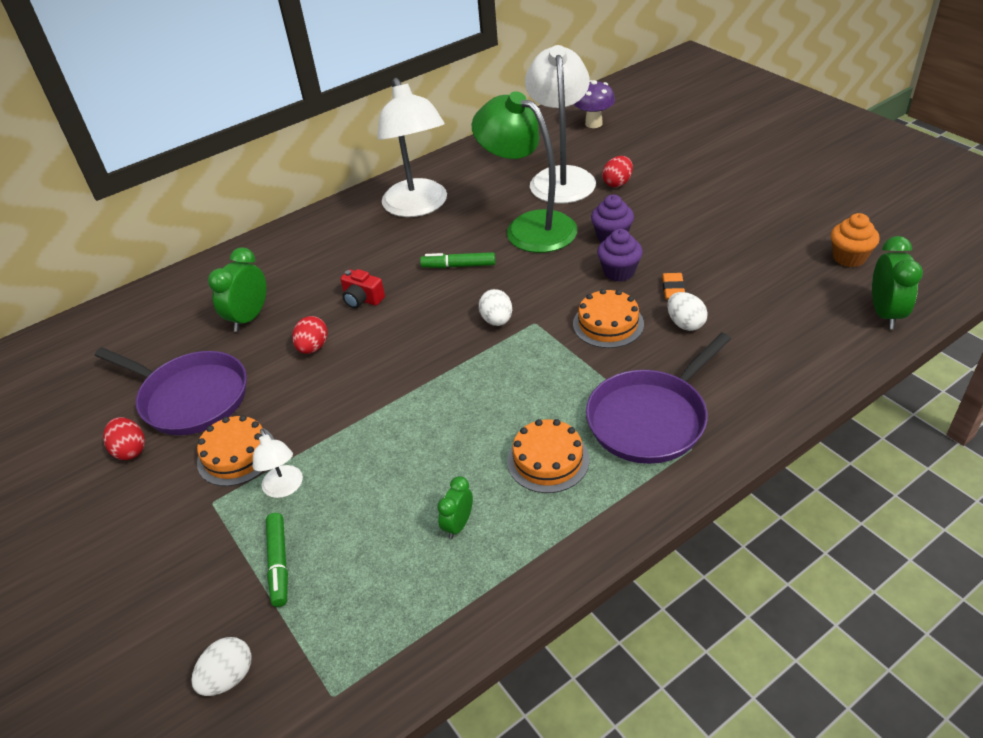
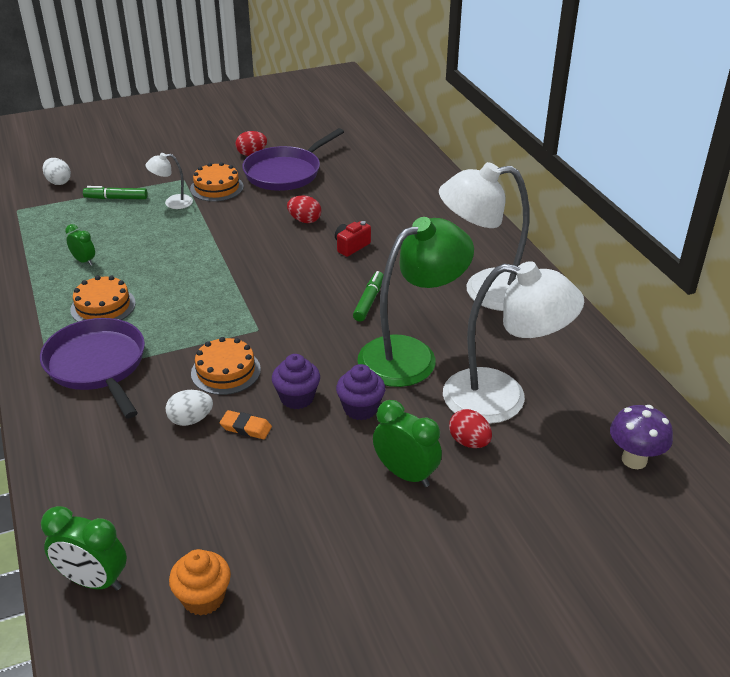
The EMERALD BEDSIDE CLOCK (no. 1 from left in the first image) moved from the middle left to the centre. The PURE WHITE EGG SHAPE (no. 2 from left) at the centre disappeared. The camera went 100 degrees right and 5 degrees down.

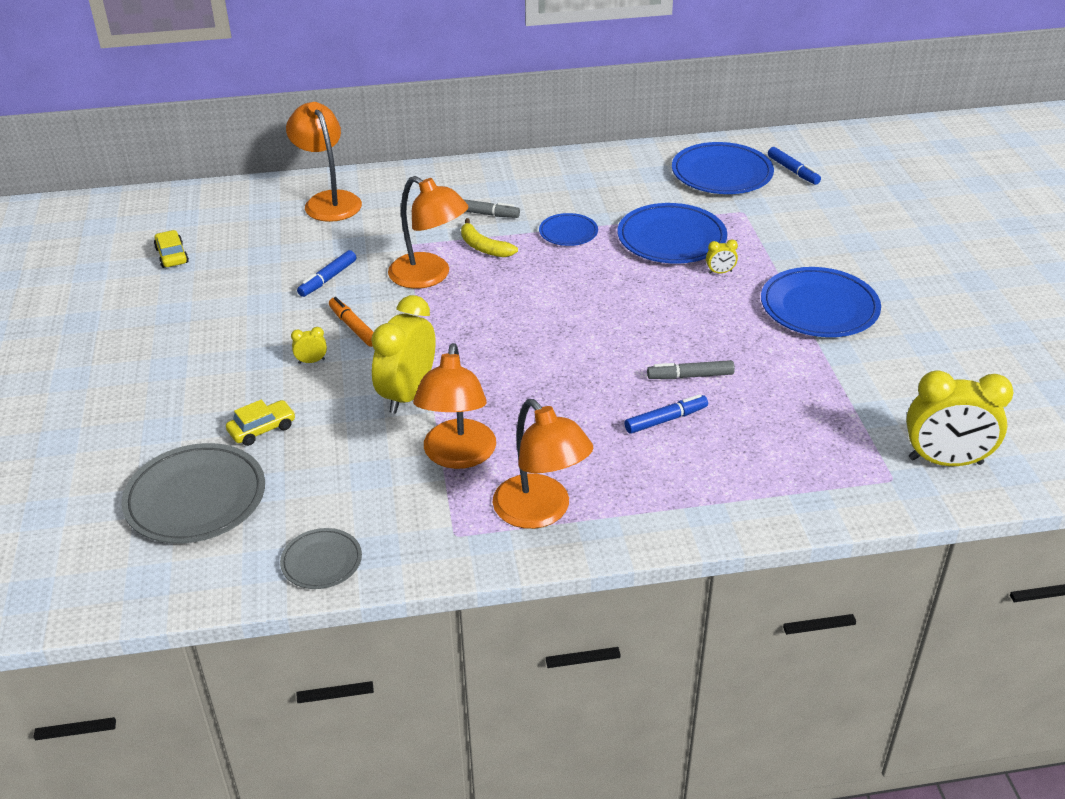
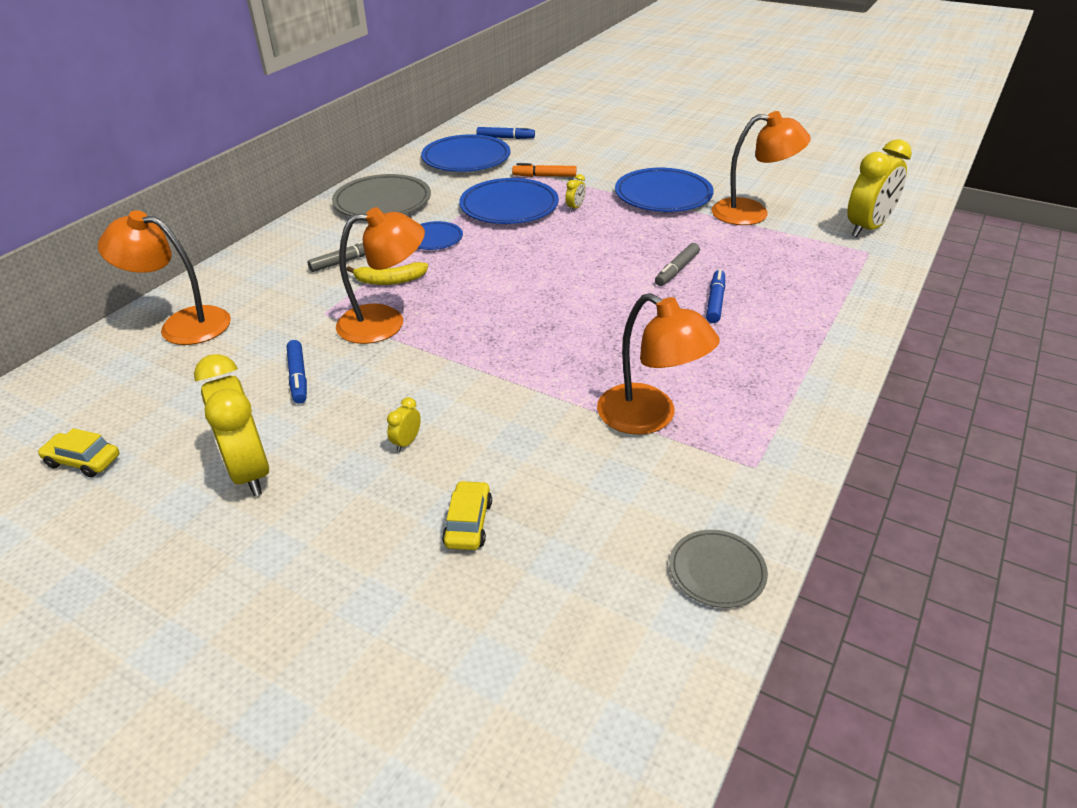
The GREY FLAT DISH (no. 1 from left) moved from the middle left to the top centre. The ORANGE-COLOURED MARKER moved from the middle left to the top centre. The BRIGHT YELLOW BEDSIDE CLOCK (no. 2 from left in the first image) moved from the centre to the middle left. The ORANGE-COLOURED DESK LAMP (no. 4 from left) moved from the centre to the top right. The camera went 50 degrees left and 0 degrees up.

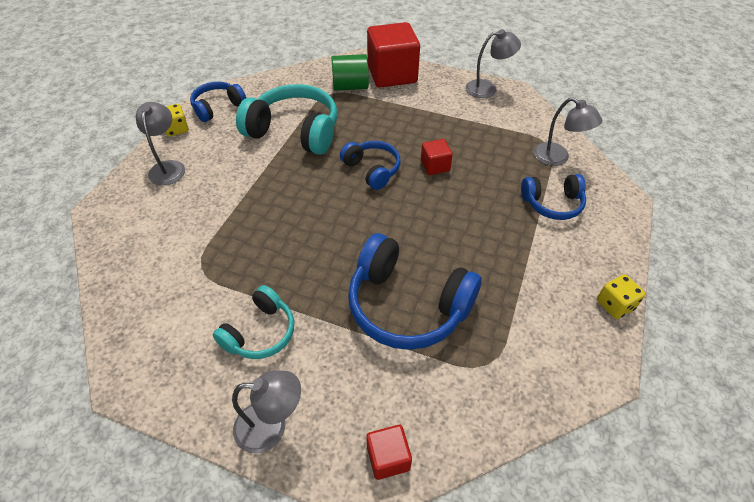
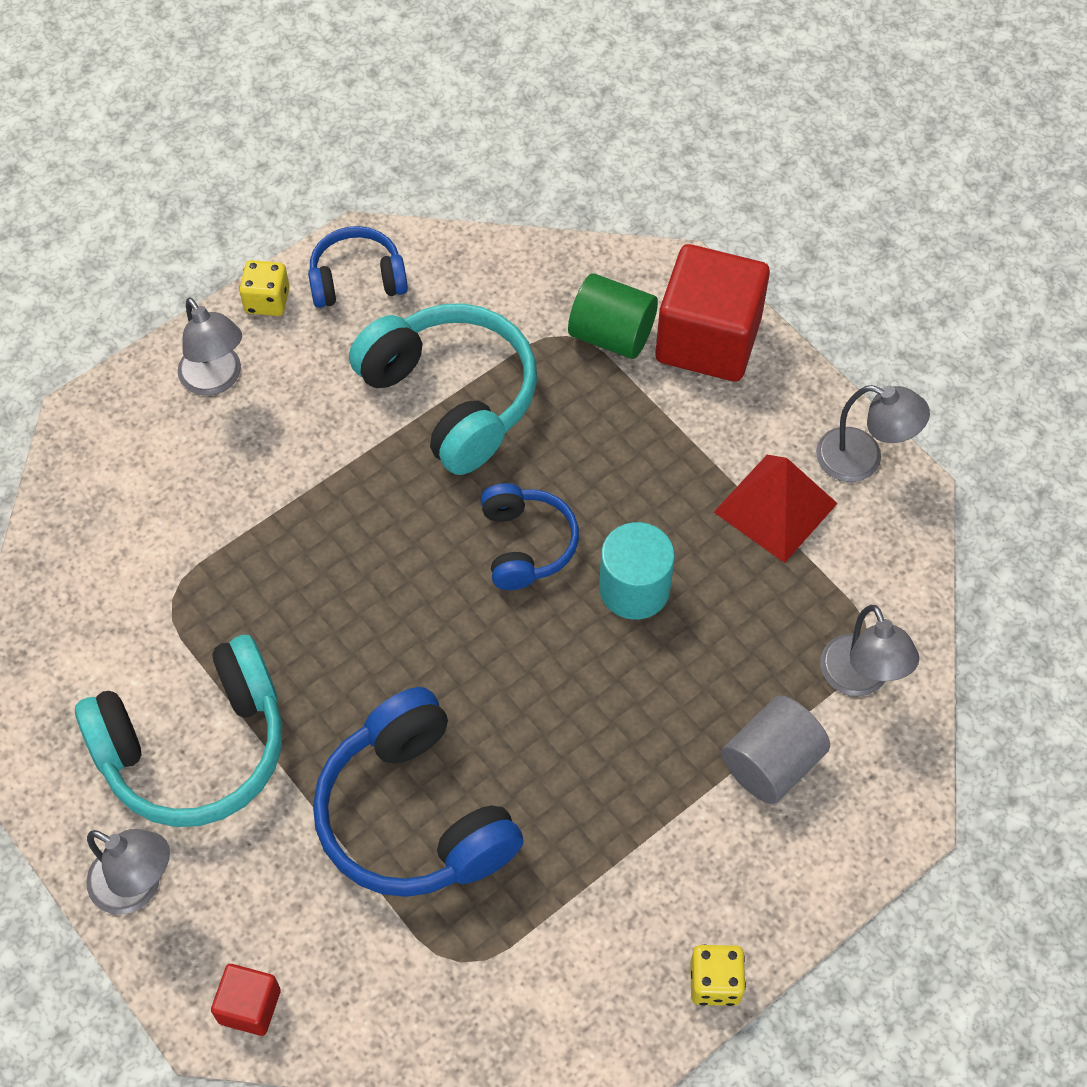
The GREY DESK LAMP (no. 1 from left in the first image) at the top left turned 120 degrees clockwise. The TURQUOISE HEADPHONES (no. 1 from left) at the centre changed to 1.73 times the size. The RED BLOCK (no. 3 from left) at the top centre was replaced by the TURQUOISE SOLID CYLINDER at the centre. The ROYAL BLUE HEADPHONES (no. 4 from left) at the middle right was replaced by the GREY SOLID CYLINDER at the bottom right. The RED SOLID PYRAMID at the middle right appeared. The camera went 30 degrees right and 10 degrees up.

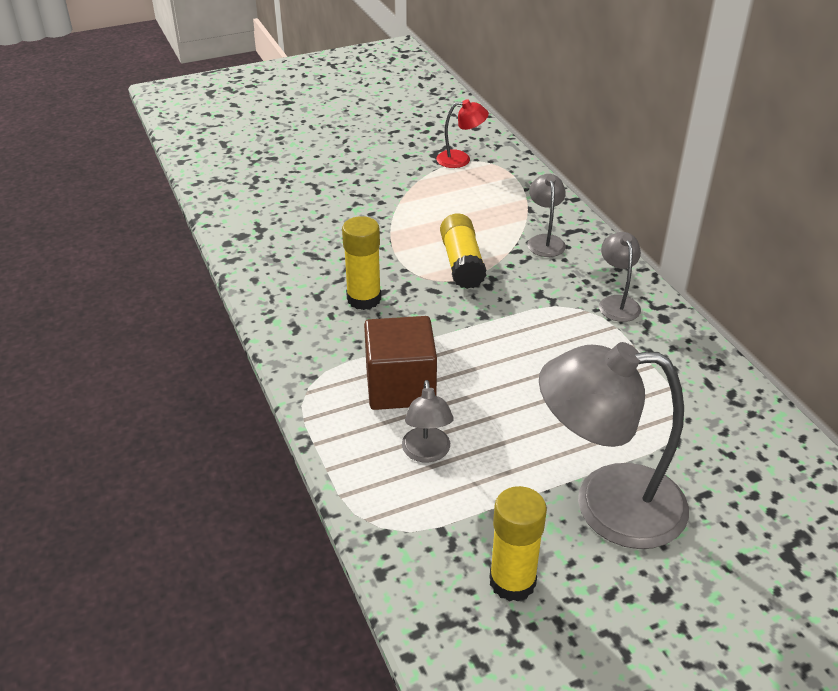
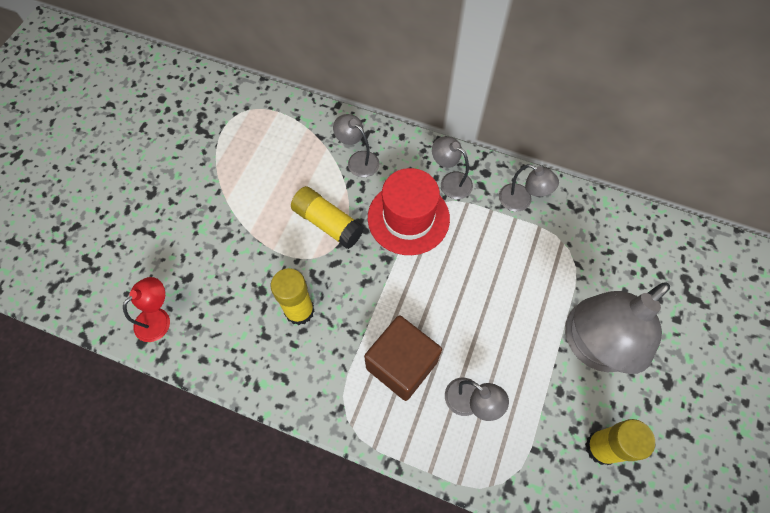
The RED DESK LAMP moved from the top centre to the middle left. The RED HAT at the centre appeared. The GREY DESK LAMP (no. 4 from left) at the middle right appeared. The camera went 45 degrees left and 25 degrees up.

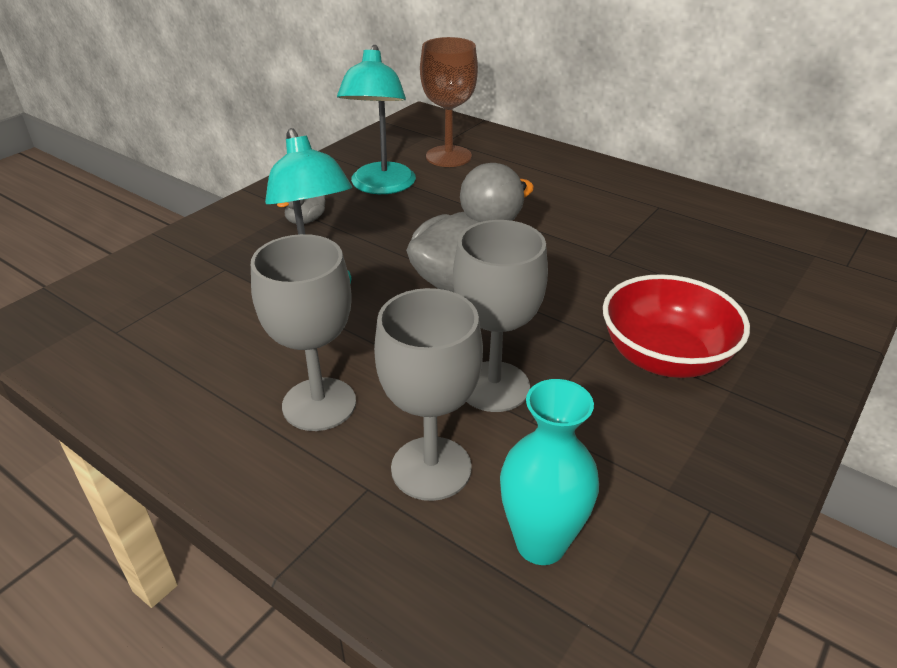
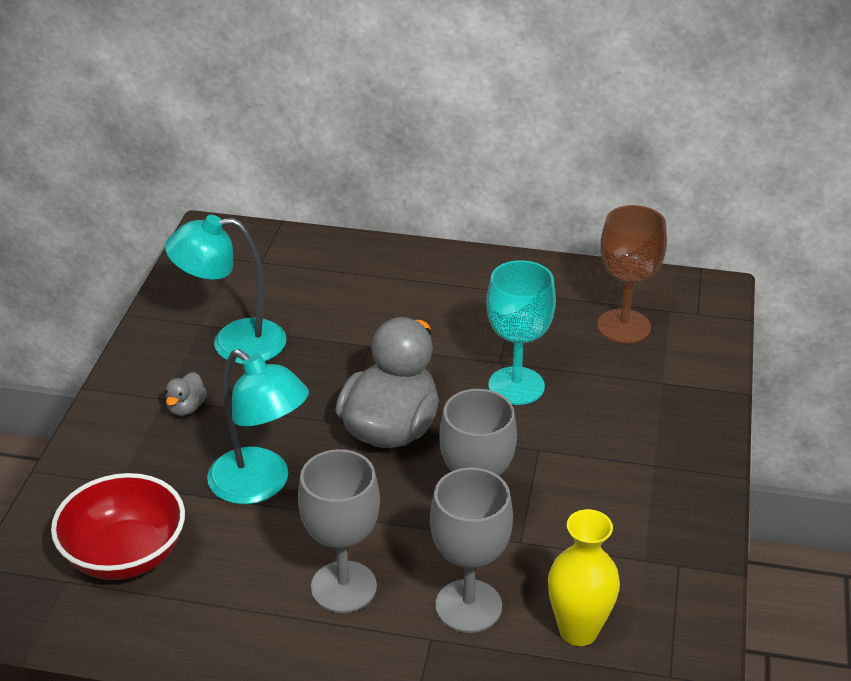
The TURQUOISE DESK LAMP (no. 2 from left in the first image) at the top centre turned 105 degrees clockwise. The DARK BROWN GOBLET moved from the top centre to the middle right. The TURQUOISE FLOWER VASE at the bottom centre became the BRIGHT YELLOW FLOWER VASE at the bottom right. The RED SERVING BOWL moved from the middle right to the bottom left. The TURQUOISE GOBLET at the centre appeared. The camera went 25 degrees left and 0 degrees up.

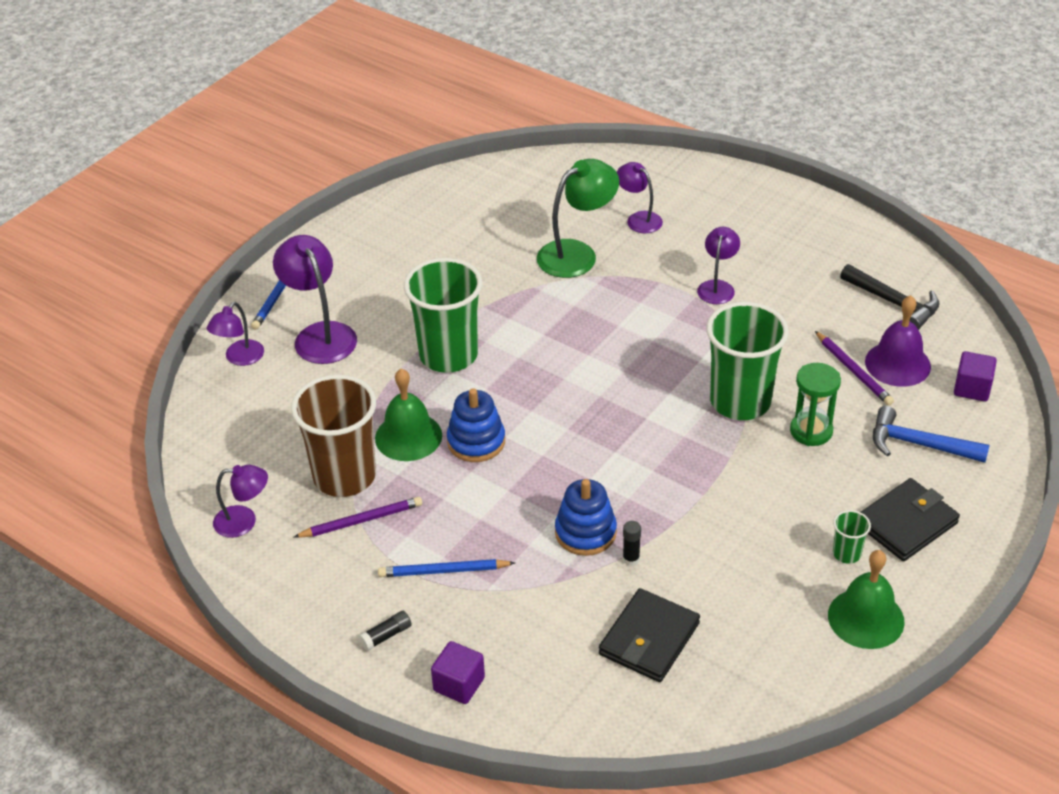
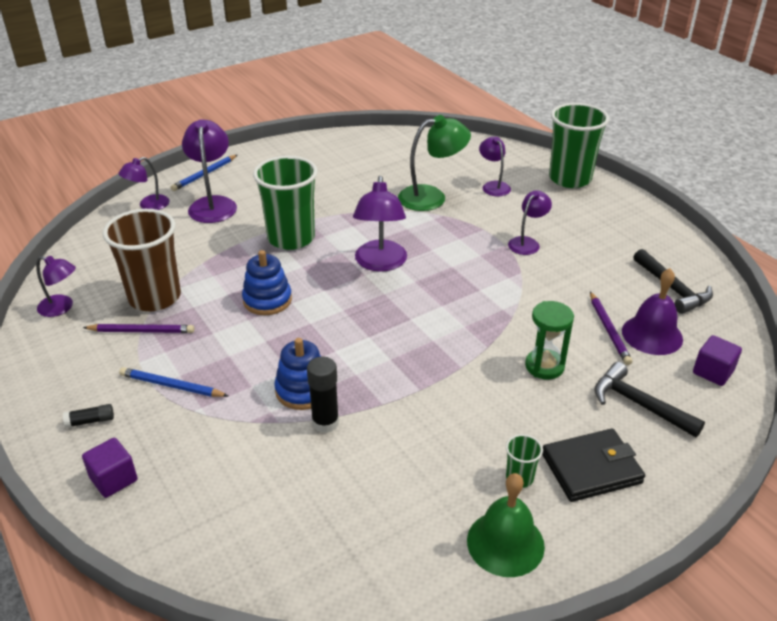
The EMERALD HAND BELL (no. 1 from left) at the centre disappeared. The JET-BLACK CARD WALLET (no. 1 from left) at the bottom centre disappeared. The JET-BLACK STICK OF GLUE (no. 2 from left) at the bottom centre changed to 1.73 times the size. The EMERALD BEAKER (no. 2 from left in the first image) moved from the middle right to the top right. The ROYAL BLUE HAMMER at the middle right became the JET-BLACK HAMMER (no. 1 from left) at the middle right. The VIOLET DESK LAMP (no. 4 from left) at the centre appeared. The camera went 20 degrees right and 5 degrees down.

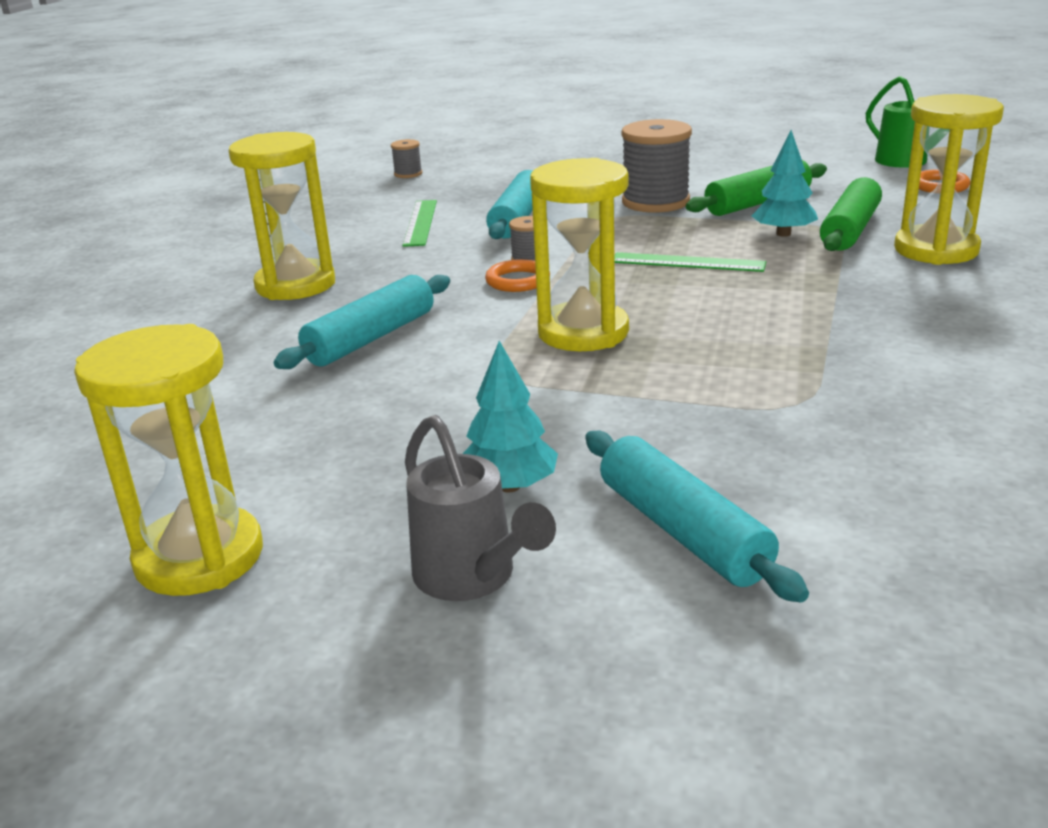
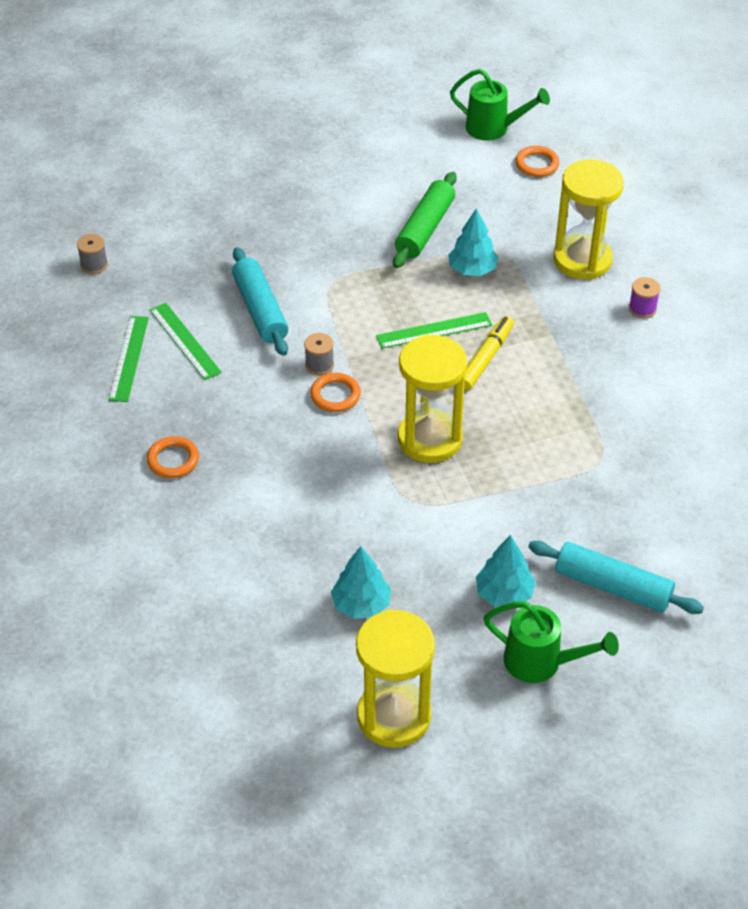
The BRIGHT YELLOW SANDGLASS (no. 2 from left) at the top left was replaced by the ORANGE-COLOURED RING (no. 1 from left) at the middle left. The TURQUOISE ROLLING PIN (no. 1 from left) at the centre disappeared. The GREY WATERING POT at the centre became the EMERALD WATERING POT (no. 2 from left) at the bottom right. The GREY BOBBIN (no. 3 from left) at the top centre disappeared. The EMERALD ROLLING PIN (no. 2 from left) at the top right disappeared. The EMERALD RULER (no. 1 from left) at the middle left appeared. The TURQUOISE TOY TREE (no. 1 from left) at the centre appeared. The BRIGHT YELLOW MARKER at the centre appeared. The VIOLET BOBBIN at the top right appeared. The camera went 35 degrees left and 20 degrees up.

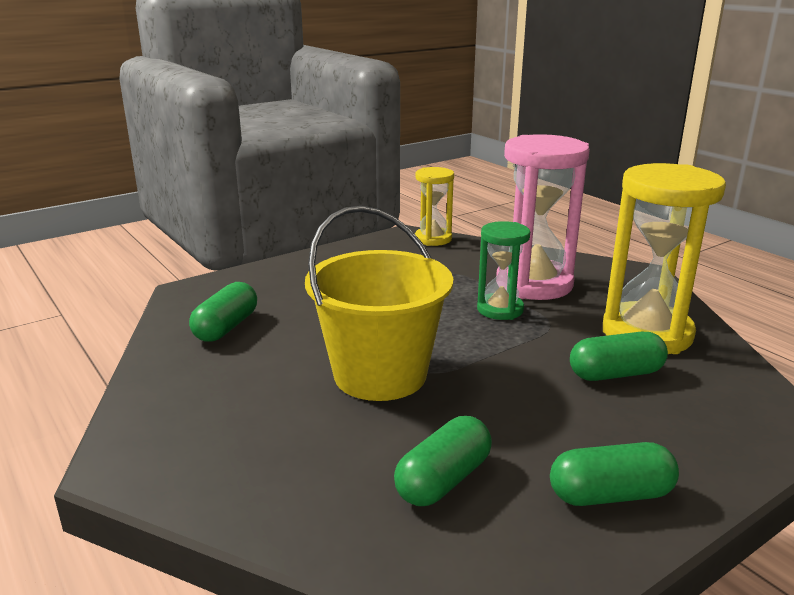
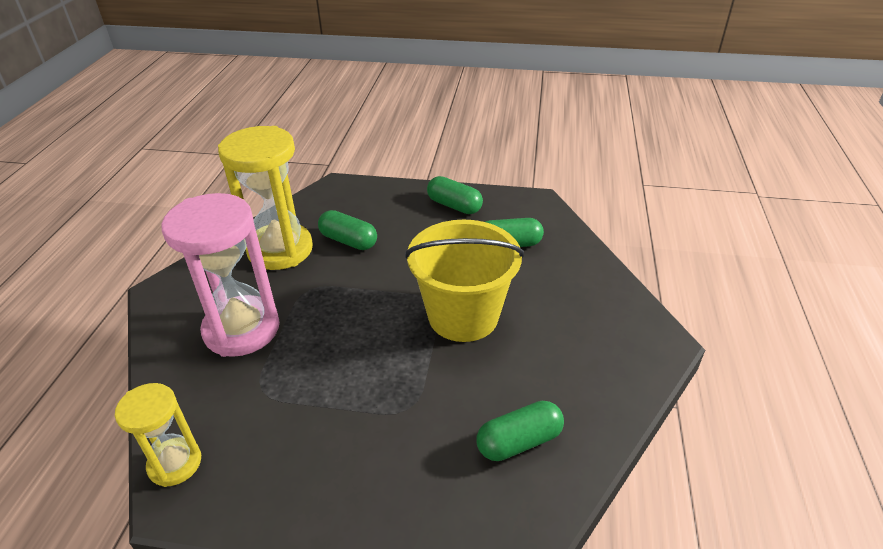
The EMERALD SANDGLASS at the centre disappeared. The camera went 135 degrees left and 15 degrees up.

